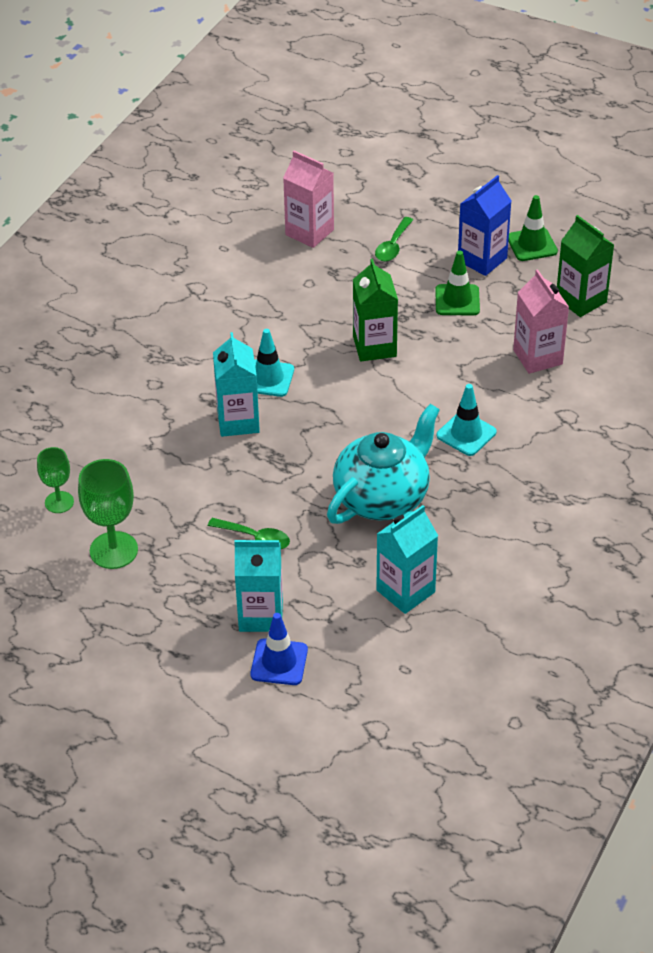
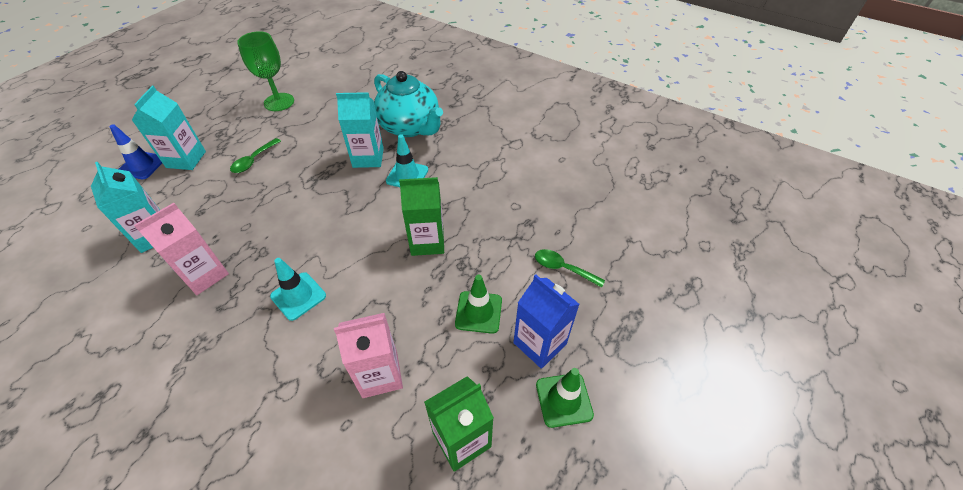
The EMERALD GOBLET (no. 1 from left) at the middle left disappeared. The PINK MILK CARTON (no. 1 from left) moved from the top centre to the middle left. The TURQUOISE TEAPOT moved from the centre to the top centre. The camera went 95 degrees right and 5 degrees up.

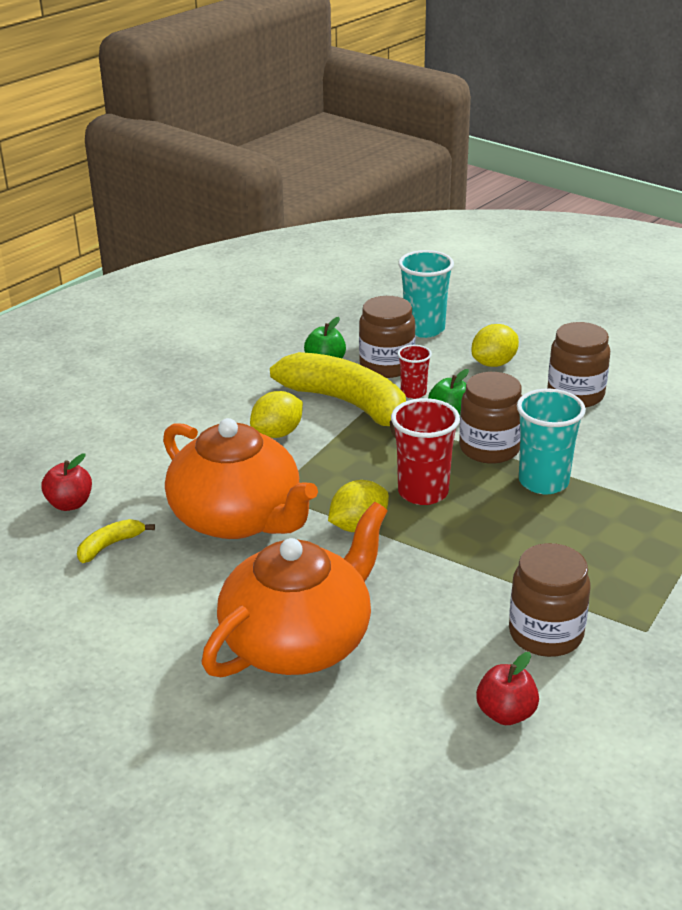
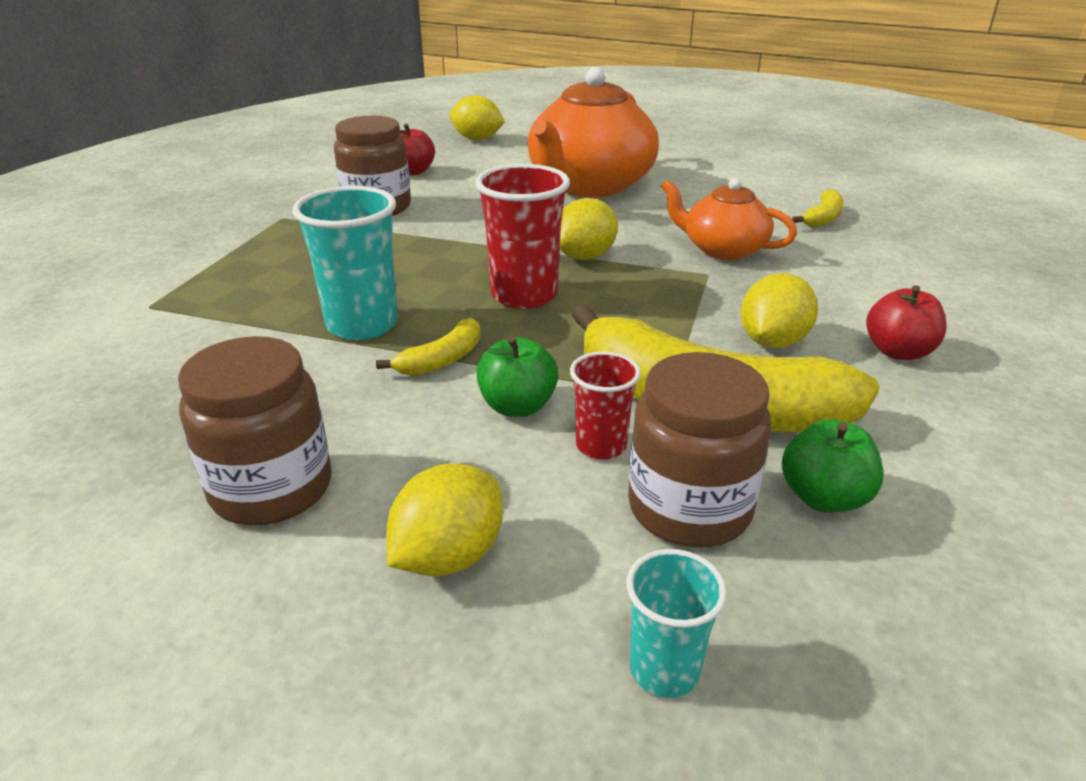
The RED APPLE FRUIT (no. 1 from left in the first image) moved from the middle left to the middle right. The ORANGE-COLOURED TEAPOT (no. 1 from left in the first image) at the centre changed to 0.55 times the size. The TURQUOISE BEAKER (no. 1 from left in the first image) at the top centre changed to 0.57 times the size. The DARK BROWN JAR (no. 2 from left) at the middle right was replaced by the BRIGHT YELLOW TOY BANANA (no. 1 from left) at the centre. The BRIGHT YELLOW CITRUS FRUIT (no. 2 from left) at the top centre appeared. The camera went 165 degrees right and 0 degrees up.

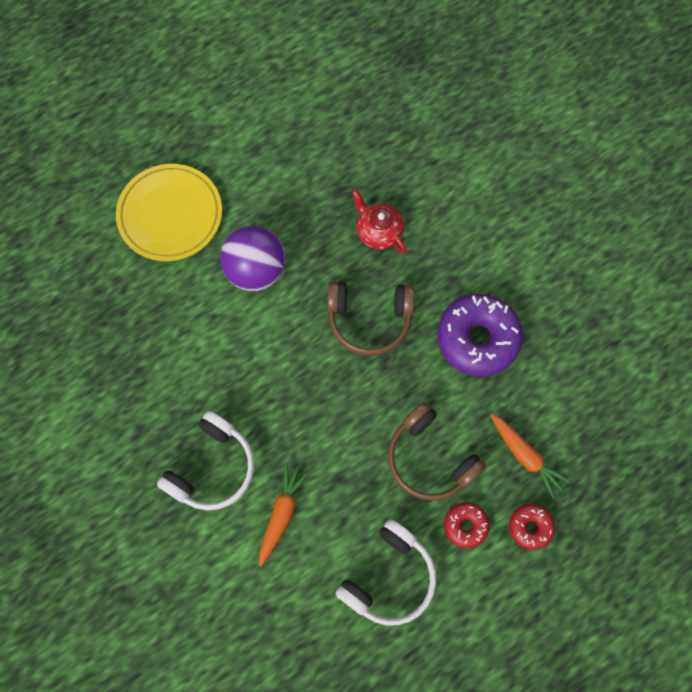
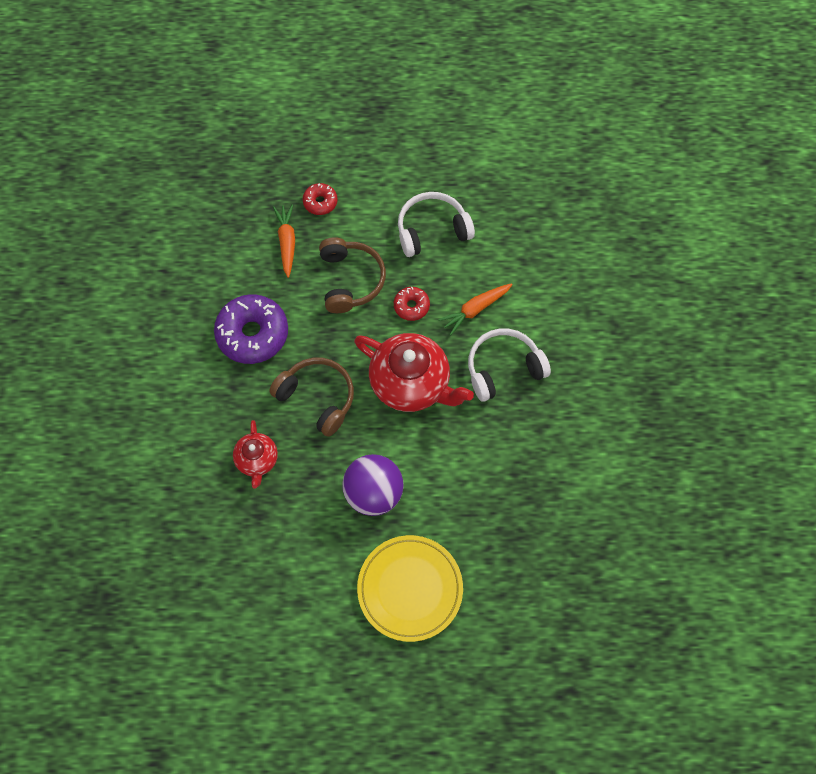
The RED DONUT (no. 1 from left in the first image) moved from the bottom right to the centre. The RED TEAPOT (no. 2 from left) at the centre appeared. The camera went 145 degrees left and 5 degrees down.

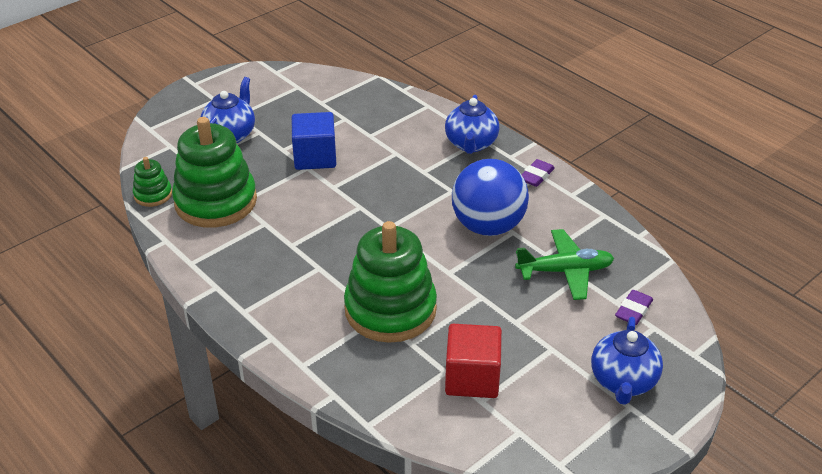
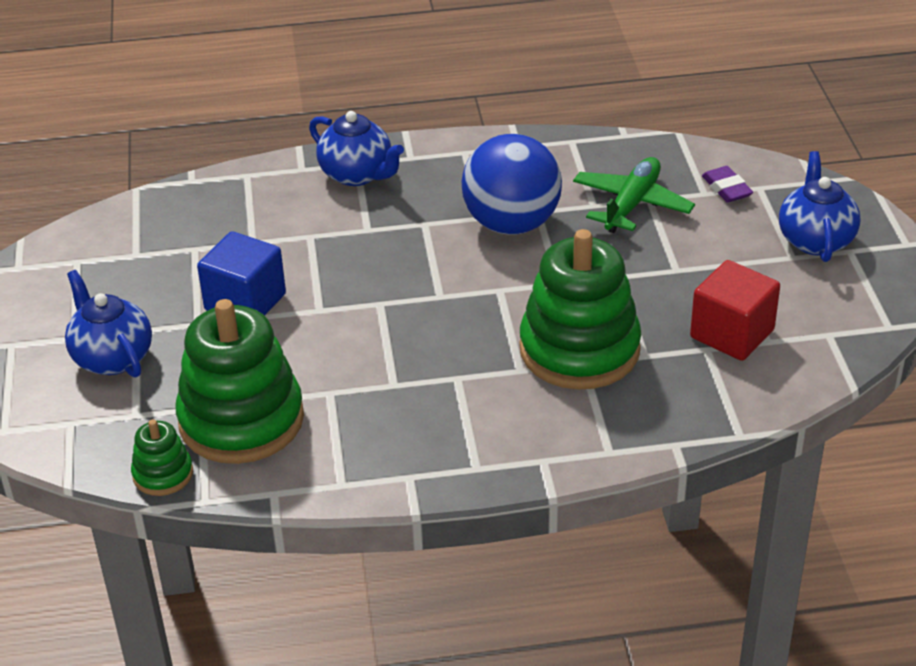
The VIOLET GUM ERASER (no. 1 from left) at the centre disappeared. The ROYAL BLUE TEAPOT (no. 3 from left) at the bottom right turned 135 degrees counterclockwise. The camera went 55 degrees left and 0 degrees up.

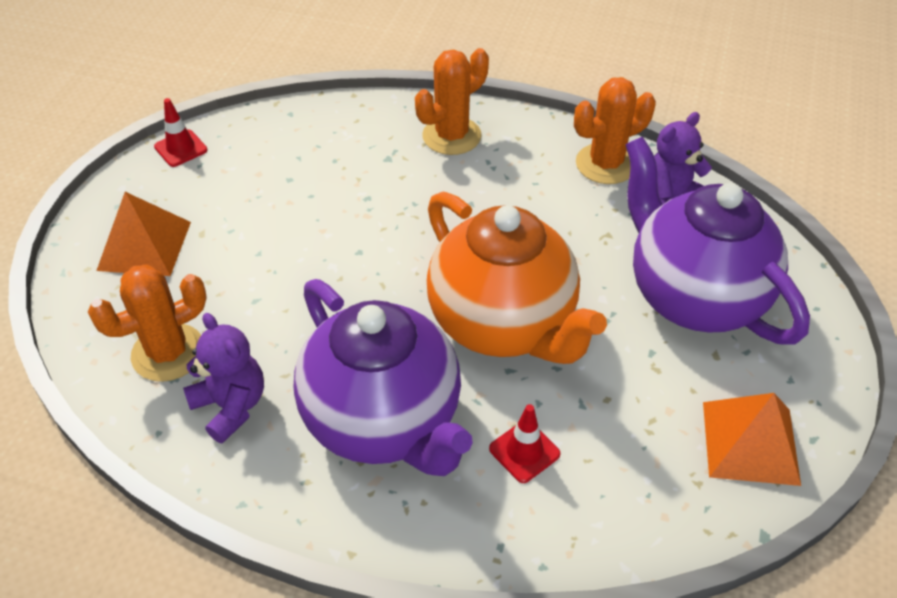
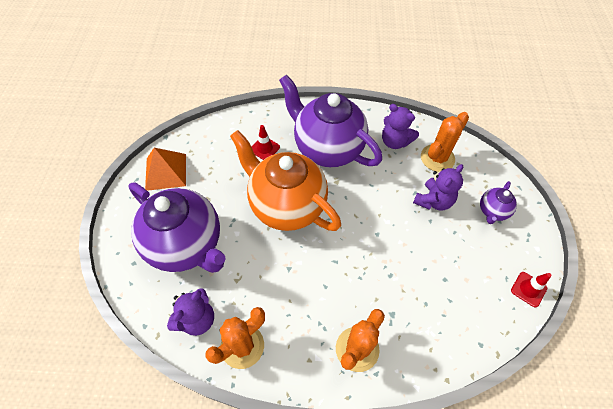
The ORANGE-COLOURED SOLID PYRAMID (no. 1 from left) at the middle left was replaced by the VIOLET TEAPOT (no. 3 from left) at the middle right. The VIOLET STUFFED BEAR (no. 3 from left) at the middle right appeared. The camera went 165 degrees right and 10 degrees up.

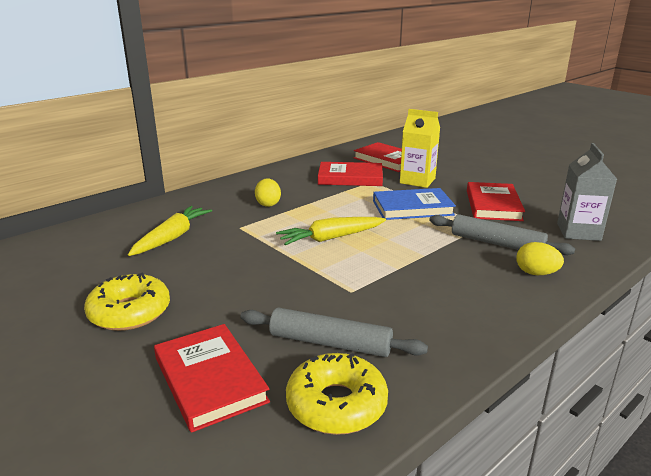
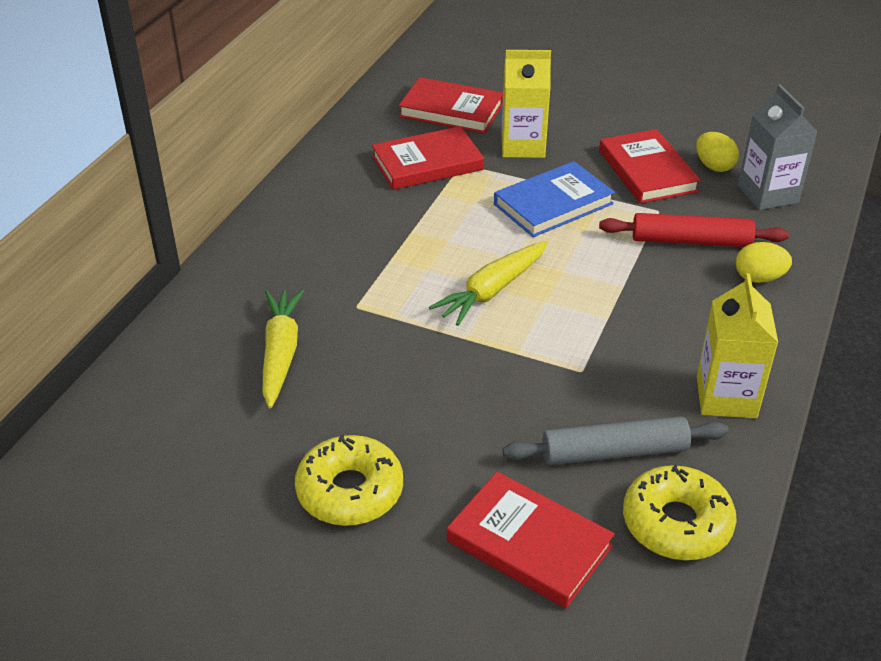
The BRIGHT YELLOW EGG SHAPE (no. 1 from left) moved from the centre to the top right. The GREY ROLLING PIN (no. 2 from left) at the middle right became the RED ROLLING PIN at the middle right. The BRIGHT YELLOW MILK CARTON (no. 2 from left) at the middle right appeared. The camera went 25 degrees left and 15 degrees up.

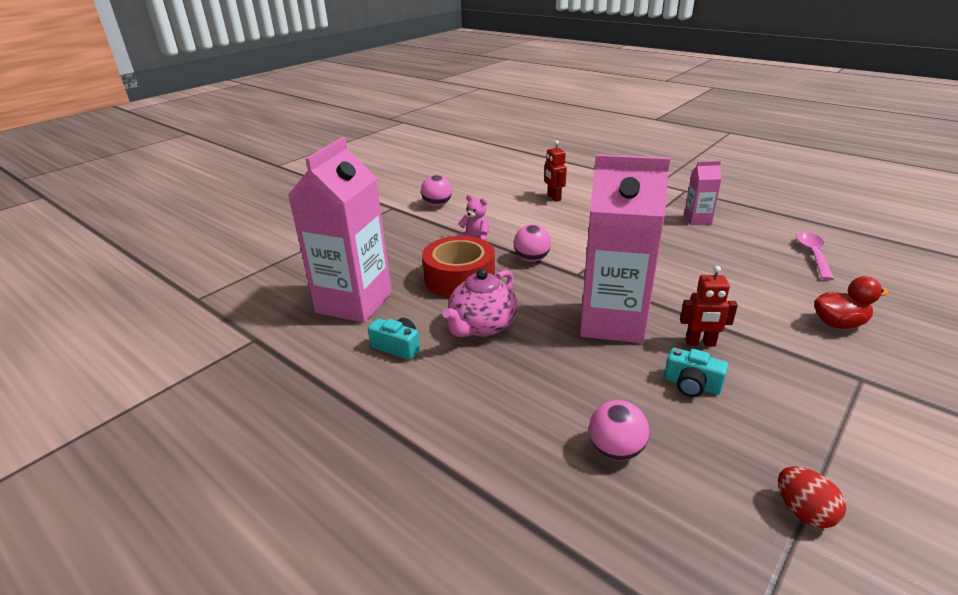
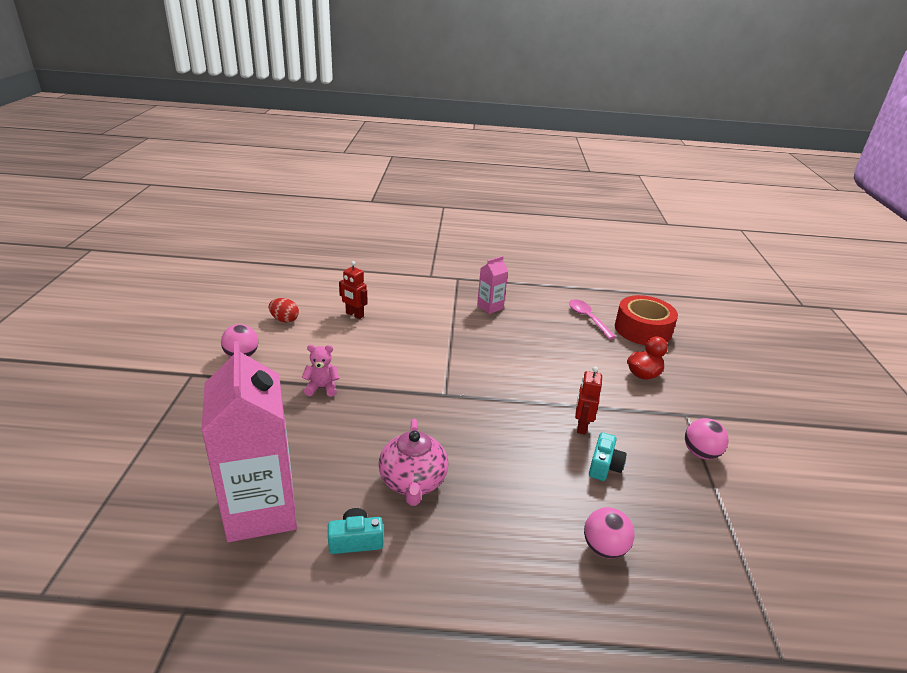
The RED TAPE moved from the centre to the middle right. The PINK SPHERE (no. 2 from left in the first image) moved from the centre to the middle right. The PINK MILK CARTON (no. 2 from left) at the centre disappeared. The TURQUOISE COMPACT CAMERA (no. 2 from left) at the middle right turned 60 degrees counterclockwise. The RED TOY ROBOT (no. 2 from left) at the middle right turned 135 degrees clockwise. The RED EGG SHAPE moved from the bottom right to the middle left. The camera went 40 degrees left and 0 degrees up.

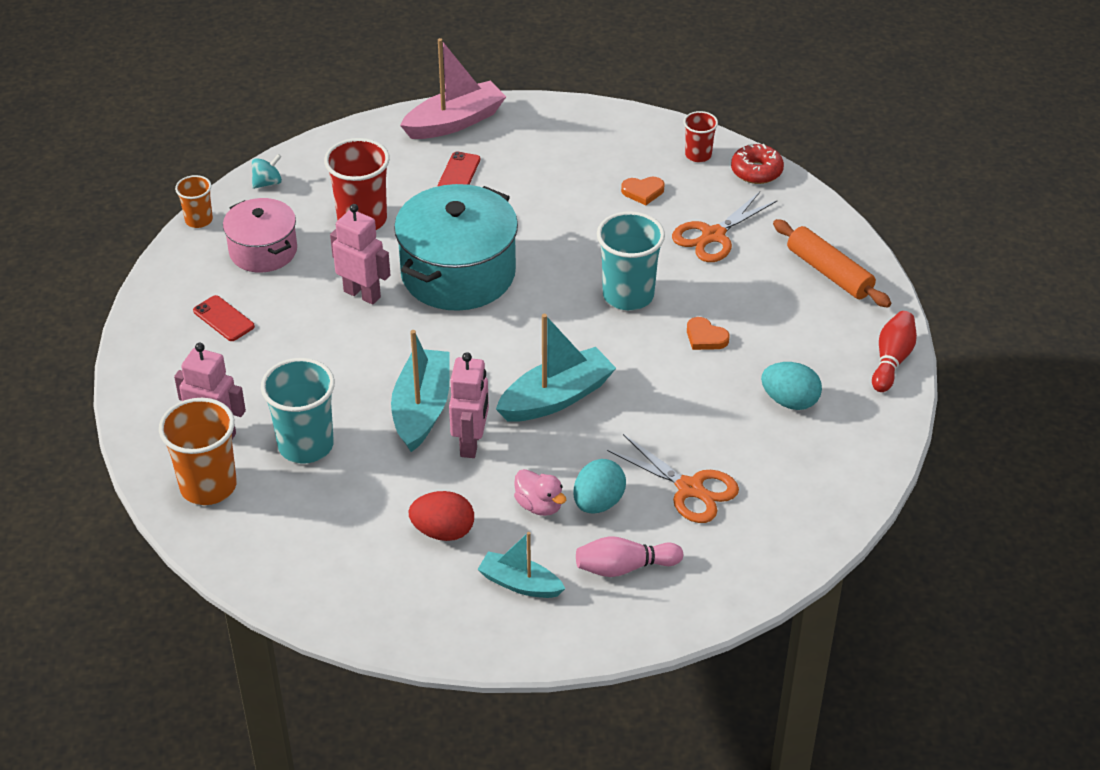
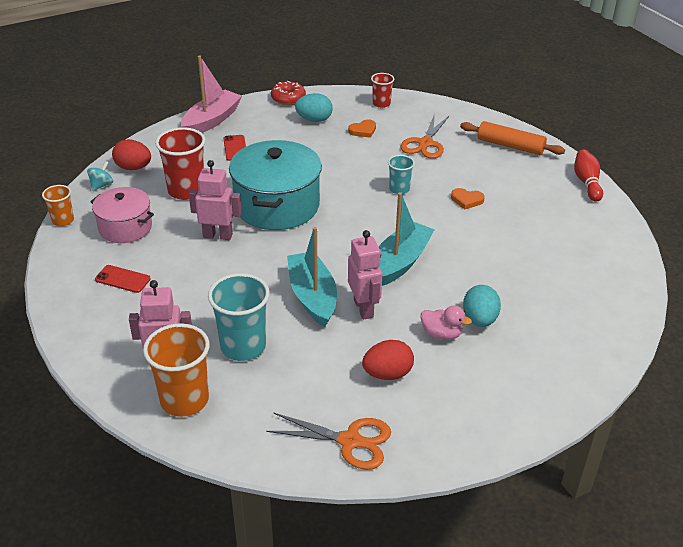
The TURQUOISE BOAT (no. 2 from left) at the bottom centre disappeared. The PINK BOWLING PIN at the bottom centre disappeared. The TURQUOISE BEAKER (no. 2 from left) at the centre changed to 0.56 times the size. The ORANGE-COLOURED SHEARS (no. 1 from left) moved from the centre to the bottom centre. The RED DONUT moved from the top right to the top centre. The TURQUOISE EGG SHAPE (no. 2 from left in the first image) moved from the middle right to the top centre. The RED EGG SHAPE (no. 1 from left) at the top left appeared. The camera went 25 degrees left and 5 degrees down.

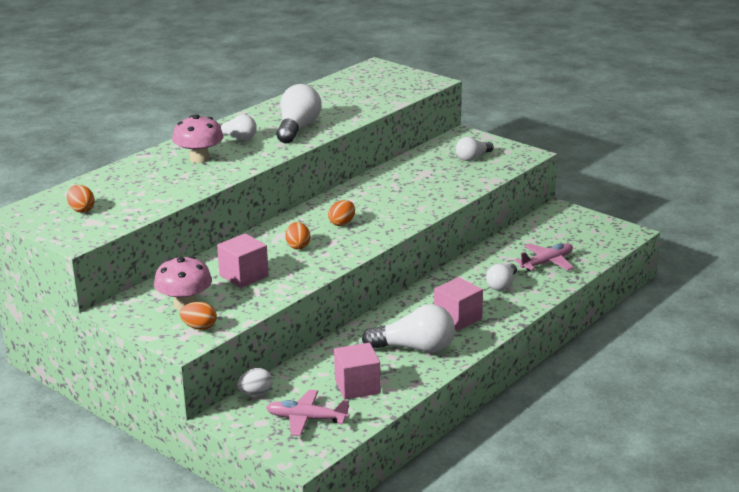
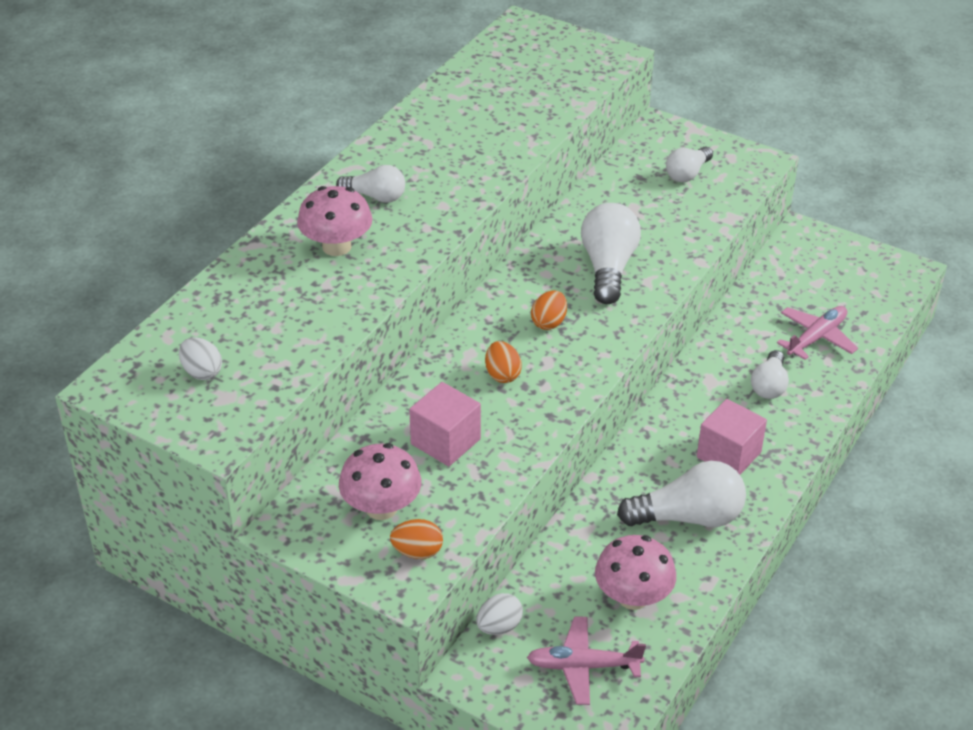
The ORANGE-COLOURED EGG SHAPE (no. 1 from left) at the middle left became the PURE WHITE EGG SHAPE (no. 1 from left) at the middle left. The PURE WHITE LIGHTBULB (no. 2 from left) moved from the top centre to the centre. The PINK BLOCK (no. 2 from left) at the bottom centre was replaced by the PINK FUNGUS (no. 3 from left) at the bottom centre. The camera went 10 degrees left and 15 degrees up.

